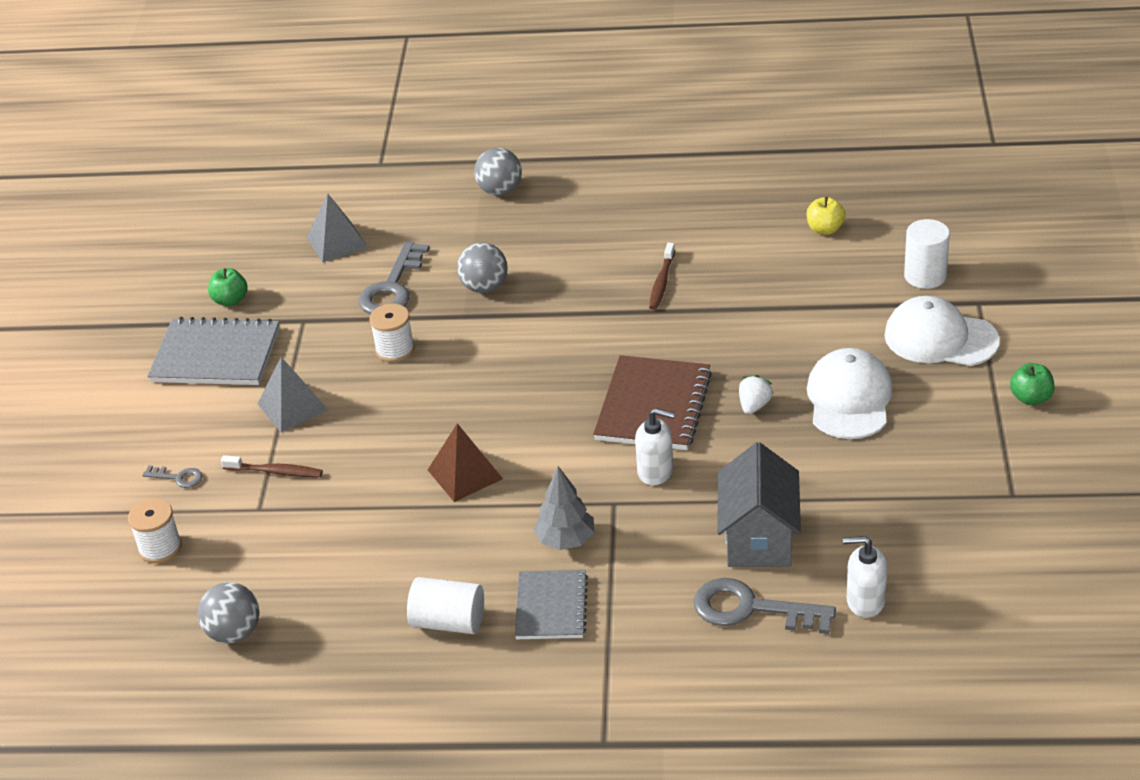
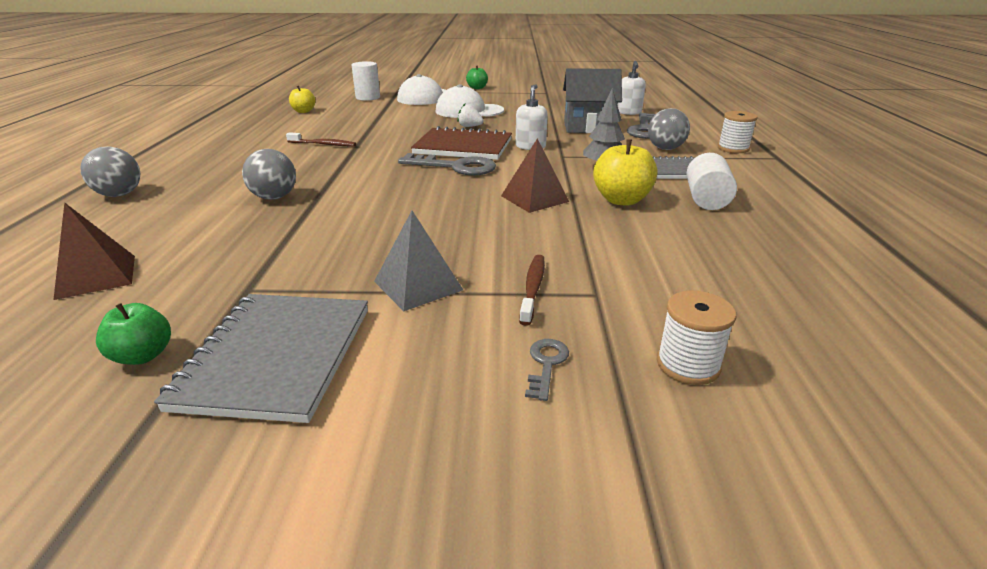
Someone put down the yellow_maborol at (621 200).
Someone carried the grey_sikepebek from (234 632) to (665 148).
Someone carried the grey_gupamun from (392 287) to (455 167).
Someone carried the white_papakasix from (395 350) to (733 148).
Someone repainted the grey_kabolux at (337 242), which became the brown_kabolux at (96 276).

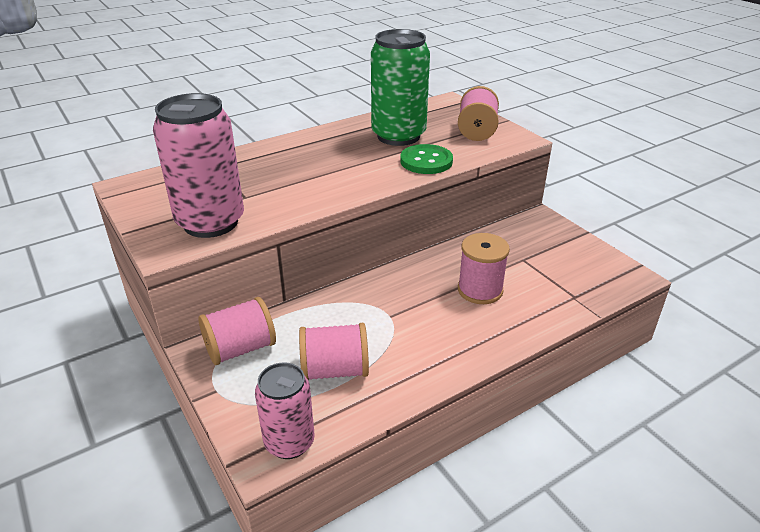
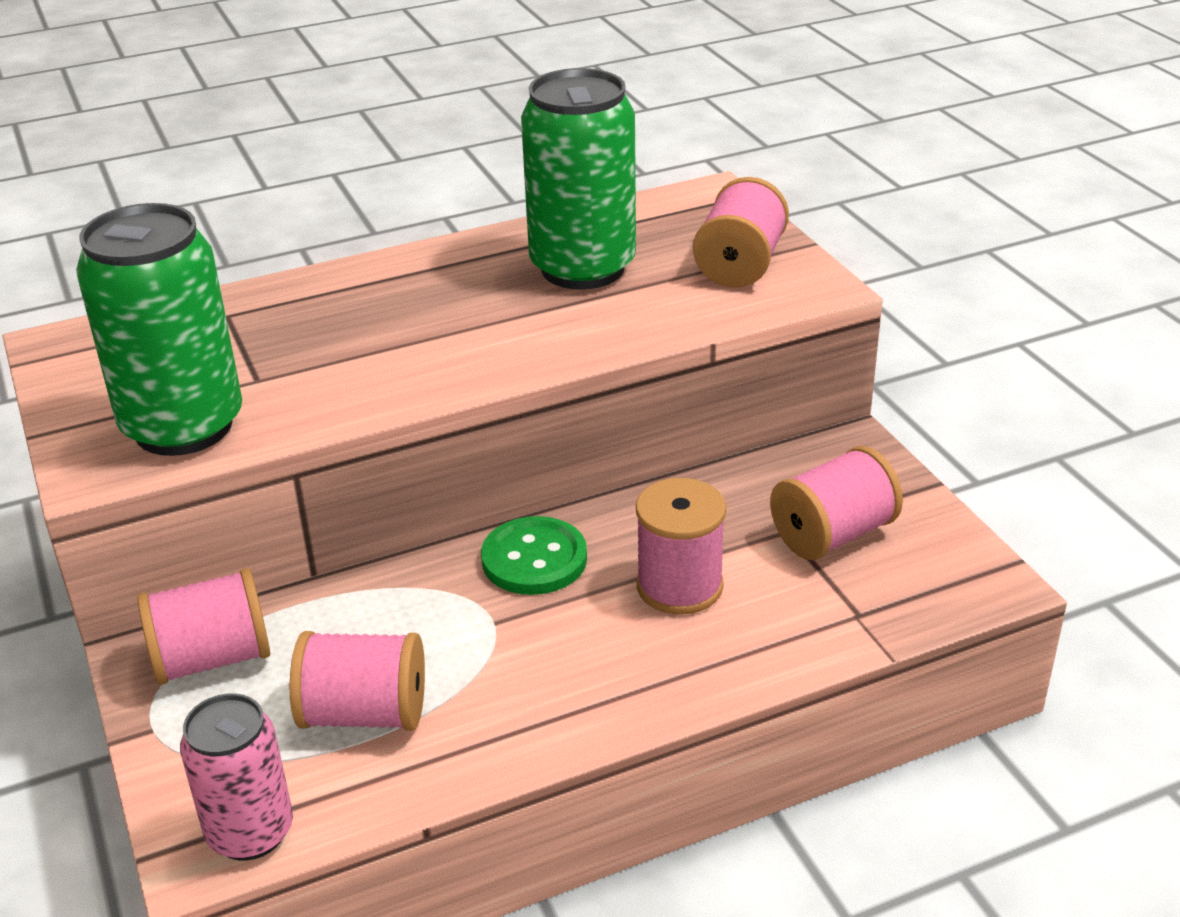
Someone put down the pink_papakasix at (833 534).
Someone carried the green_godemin from (426 161) to (534 559).
Someone repainted the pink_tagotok at (210 222), which became the green_tagotok at (183 427).

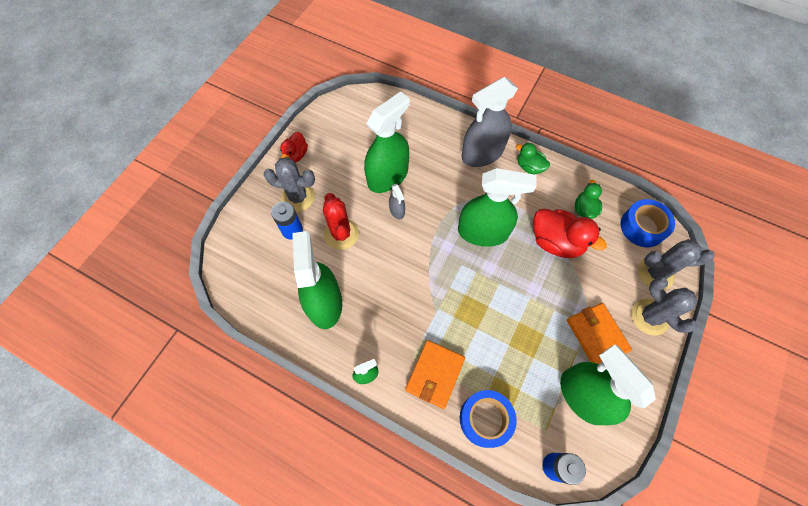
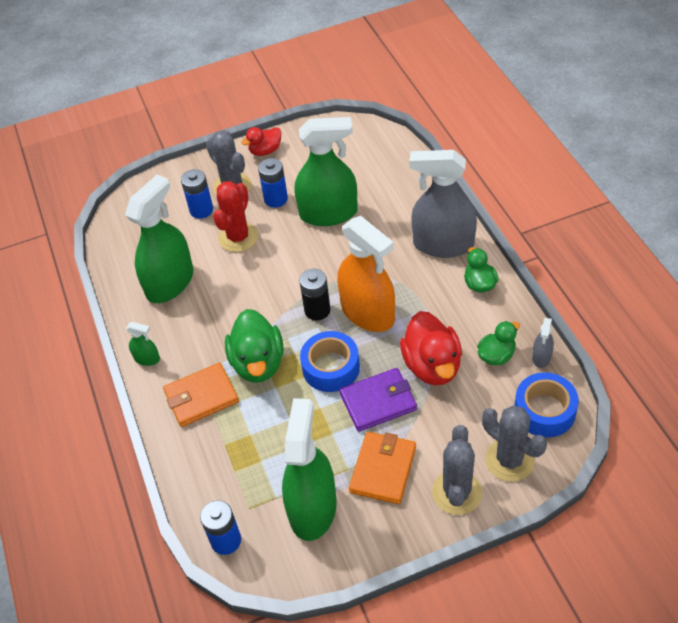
Someone put down the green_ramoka at (258 363).
Someone put down the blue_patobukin at (276 199).
Someone put down the black_patobukin at (317 310).
Someone put down the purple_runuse at (378 402).
Someone carried the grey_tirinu from (397 210) to (541 357).
Someone carried the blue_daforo from (485 419) to (331 367).
Someone repainted the green_tirinu at (483 232), which became the orange_tirinu at (368 313).

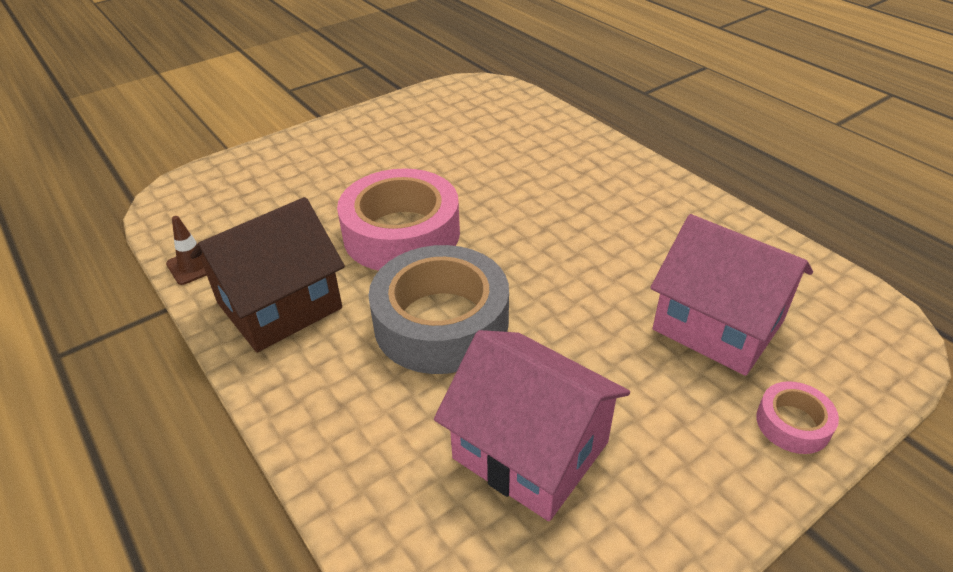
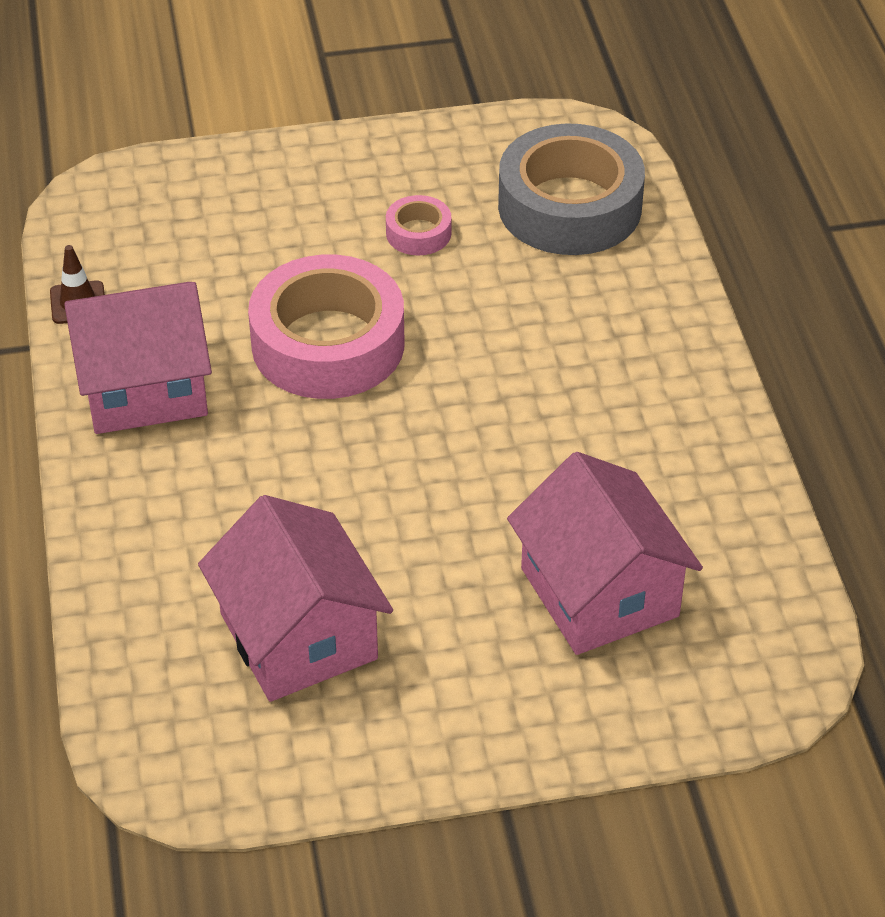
Someone carried the grey_daforo from (441 322) to (569 206).
Someone carried the pink_daforo from (793 424) to (418 233).
Someone repainted the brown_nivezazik at (279 305), which became the pink_nivezazik at (144 388).

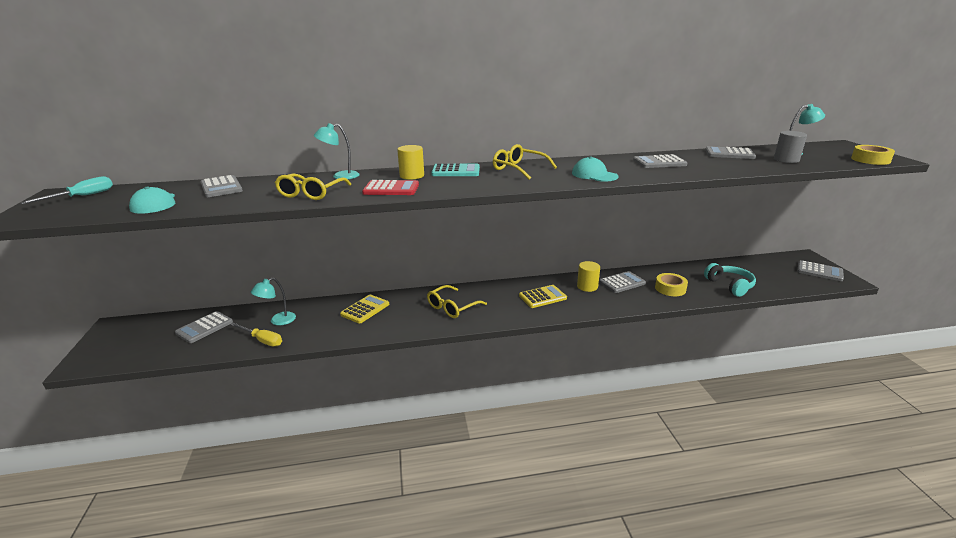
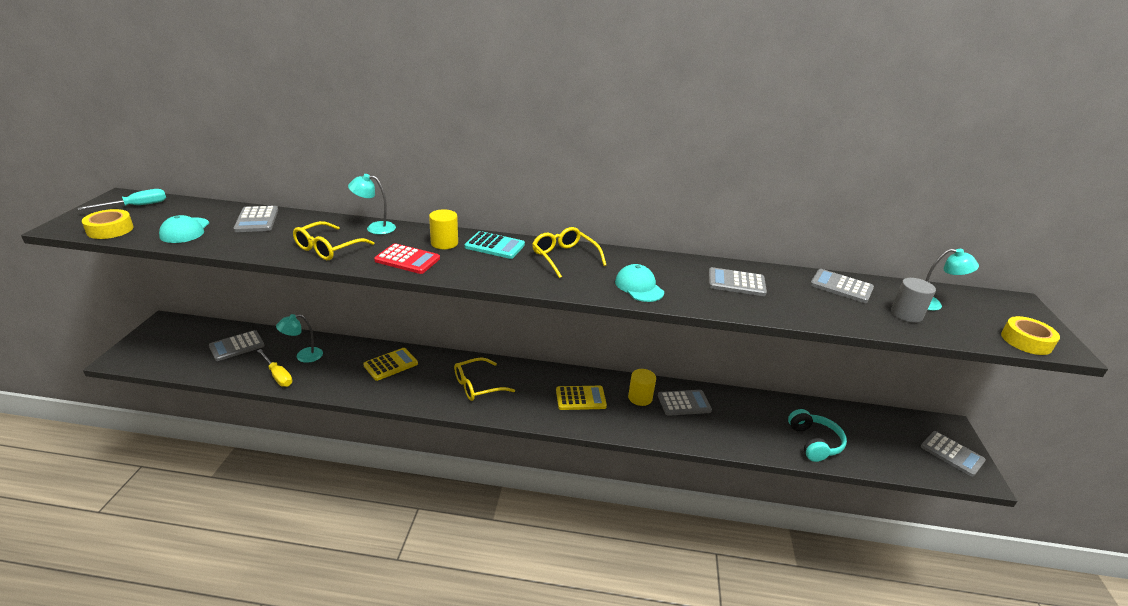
Someone carried the yellow_daforo from (670 288) to (110 230).

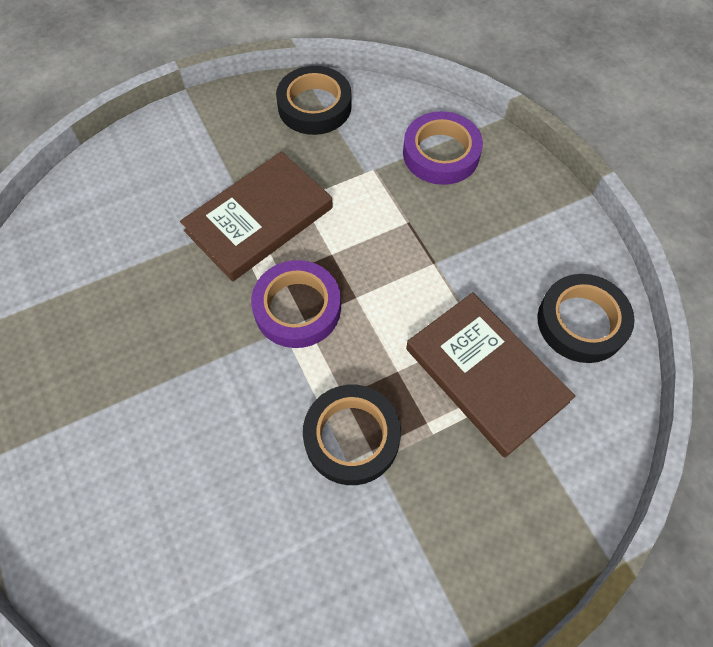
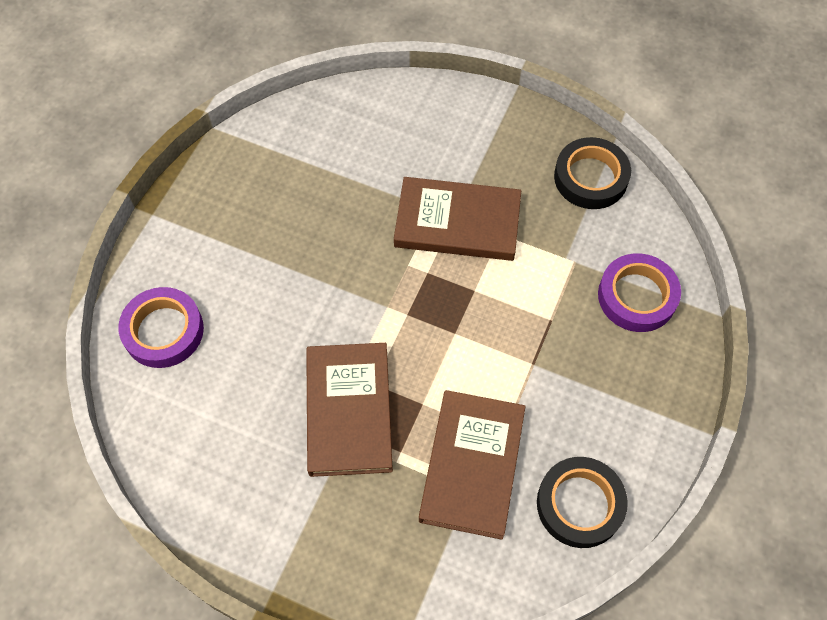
Someone carried the purple_daforo from (297 308) to (163 331).
Someone swapped the black_daforo at (352 437) for the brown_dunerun at (349 411).

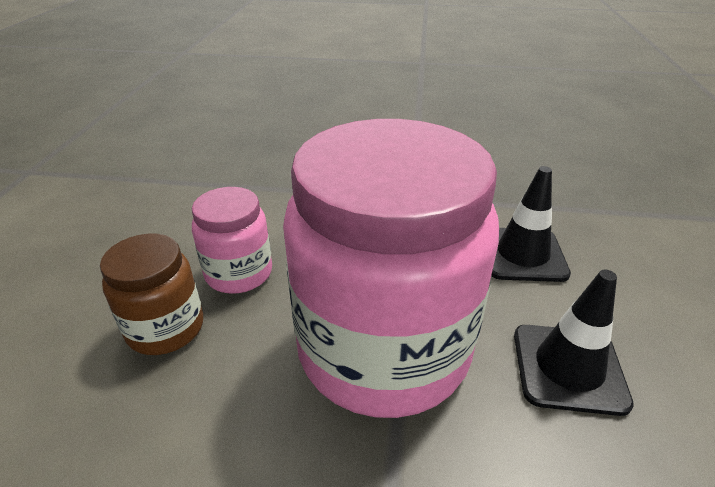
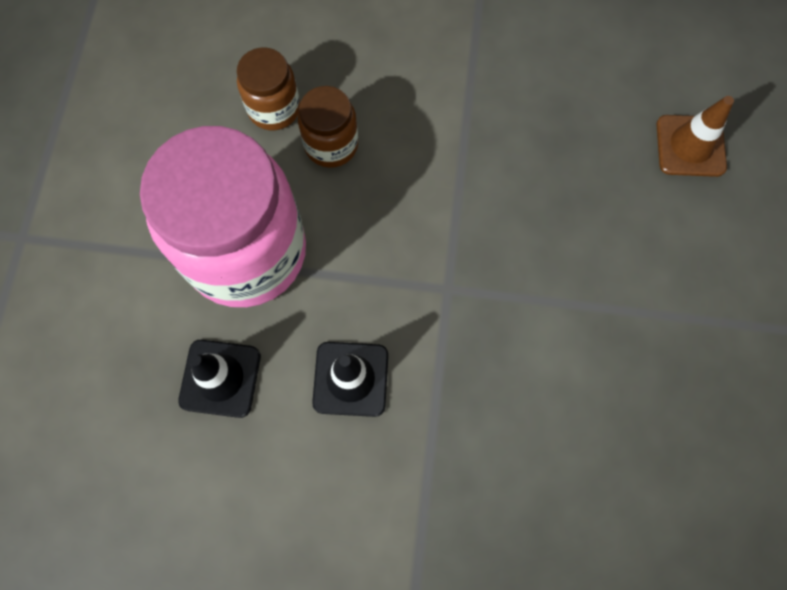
Someone put down the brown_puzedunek at (690 146).
Someone repainted the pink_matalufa at (239 273), which became the brown_matalufa at (331 145).

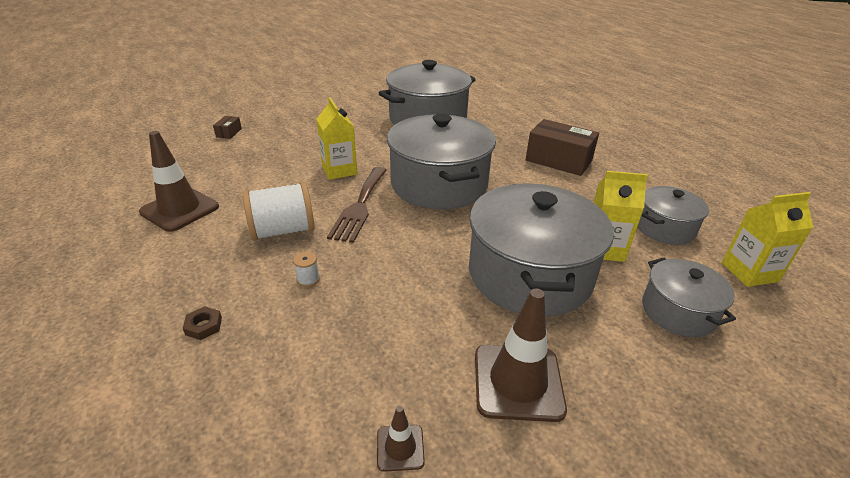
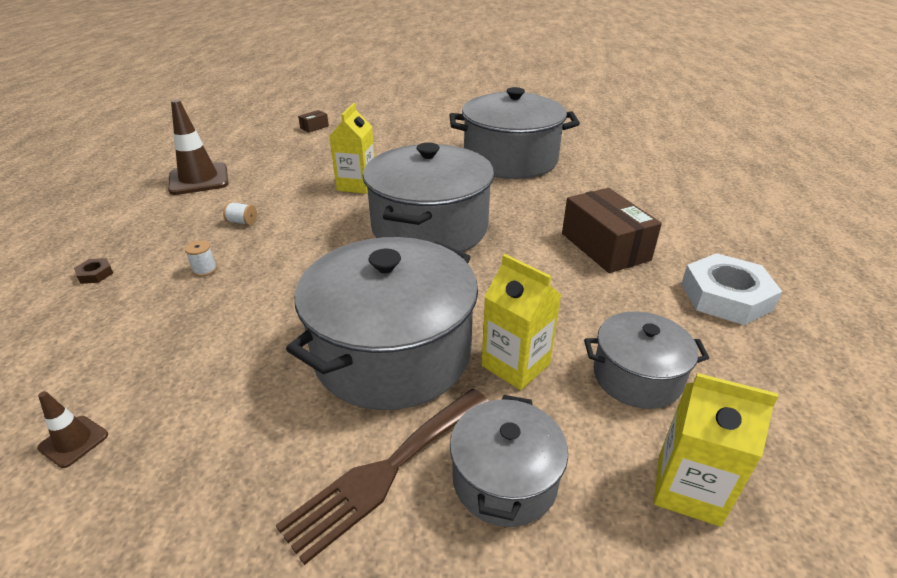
Someone took away the brown_puzedunek at (518 382).
Someone put down the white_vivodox at (726 296).
Someone carried the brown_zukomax from (360 205) to (387 470).
Someone scaled the white_papakasix at (283 231) by 0.41.

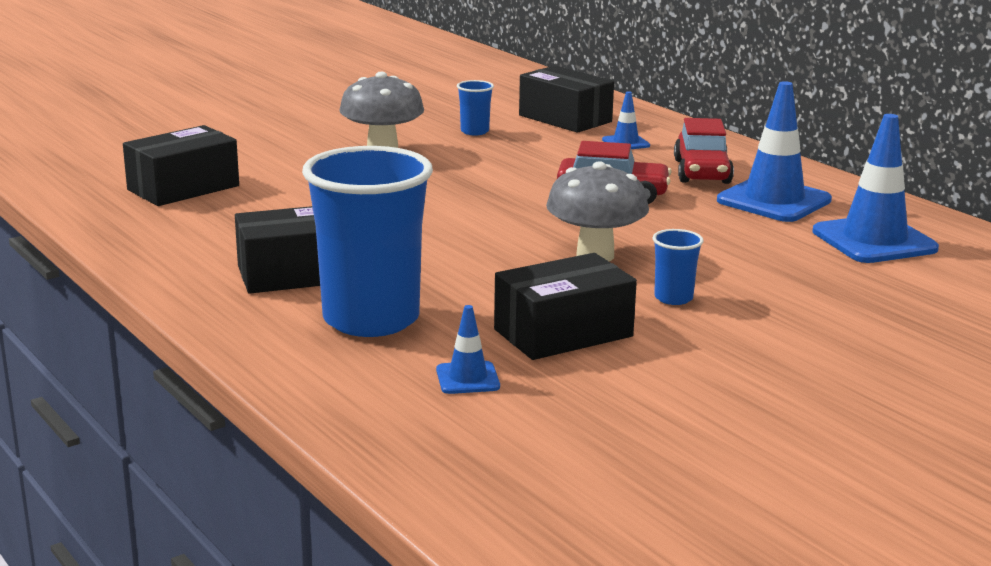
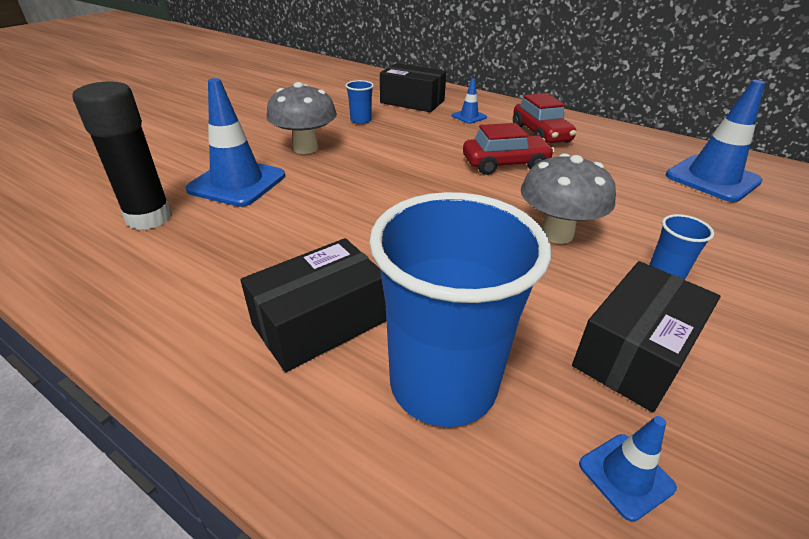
Someone carried the blue_puzedunek from (773 200) to (237 183).
Someone swapped the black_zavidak at (183 188) for the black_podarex at (149 218).

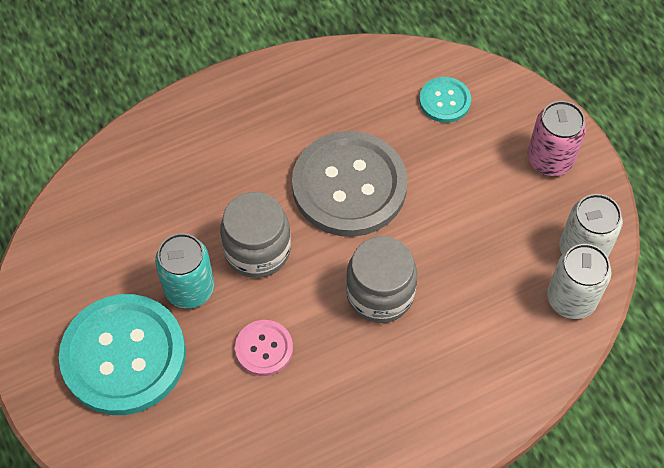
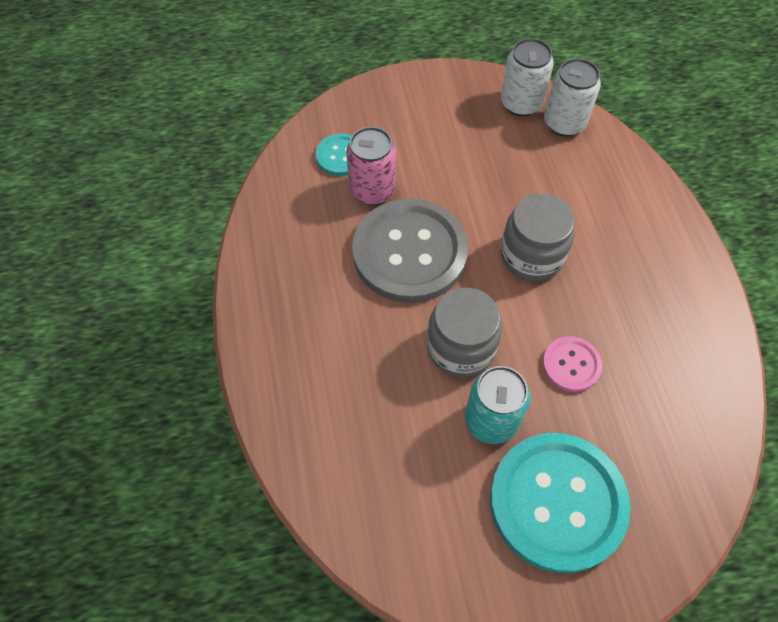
Someone carried the pink_tagotok from (550 159) to (372 190).

